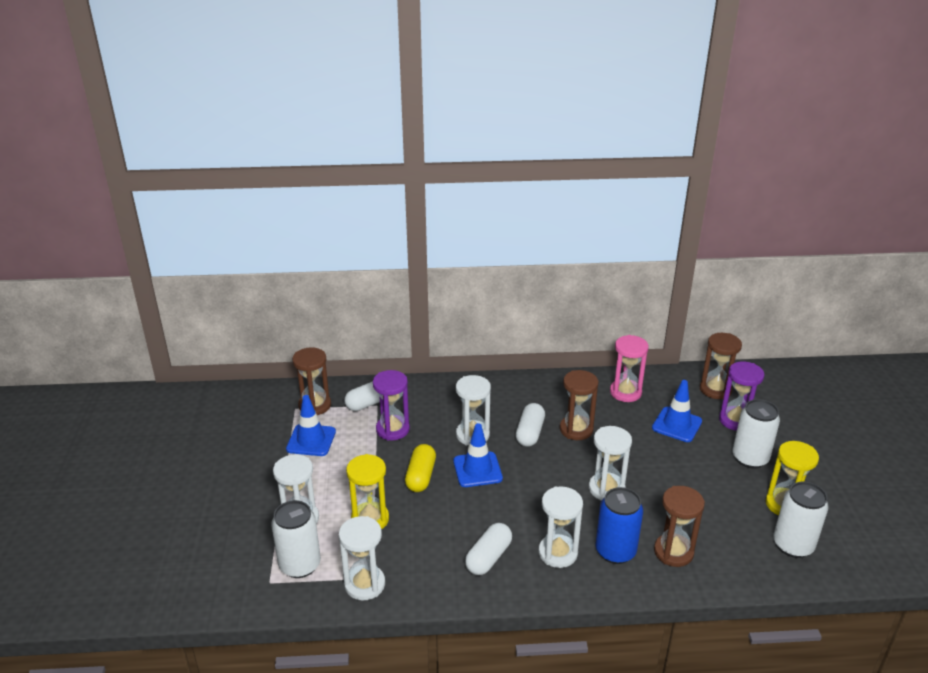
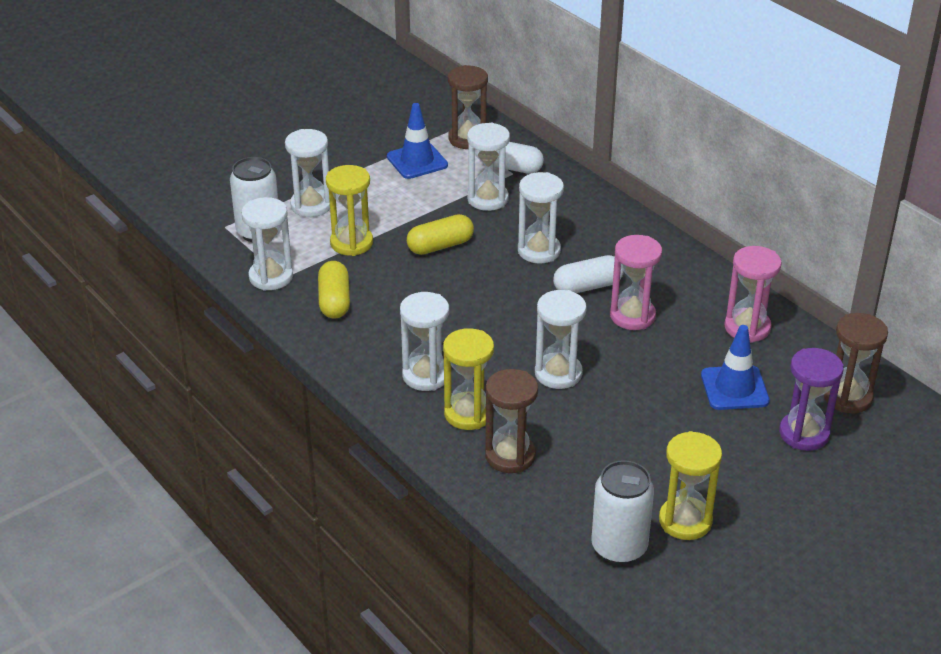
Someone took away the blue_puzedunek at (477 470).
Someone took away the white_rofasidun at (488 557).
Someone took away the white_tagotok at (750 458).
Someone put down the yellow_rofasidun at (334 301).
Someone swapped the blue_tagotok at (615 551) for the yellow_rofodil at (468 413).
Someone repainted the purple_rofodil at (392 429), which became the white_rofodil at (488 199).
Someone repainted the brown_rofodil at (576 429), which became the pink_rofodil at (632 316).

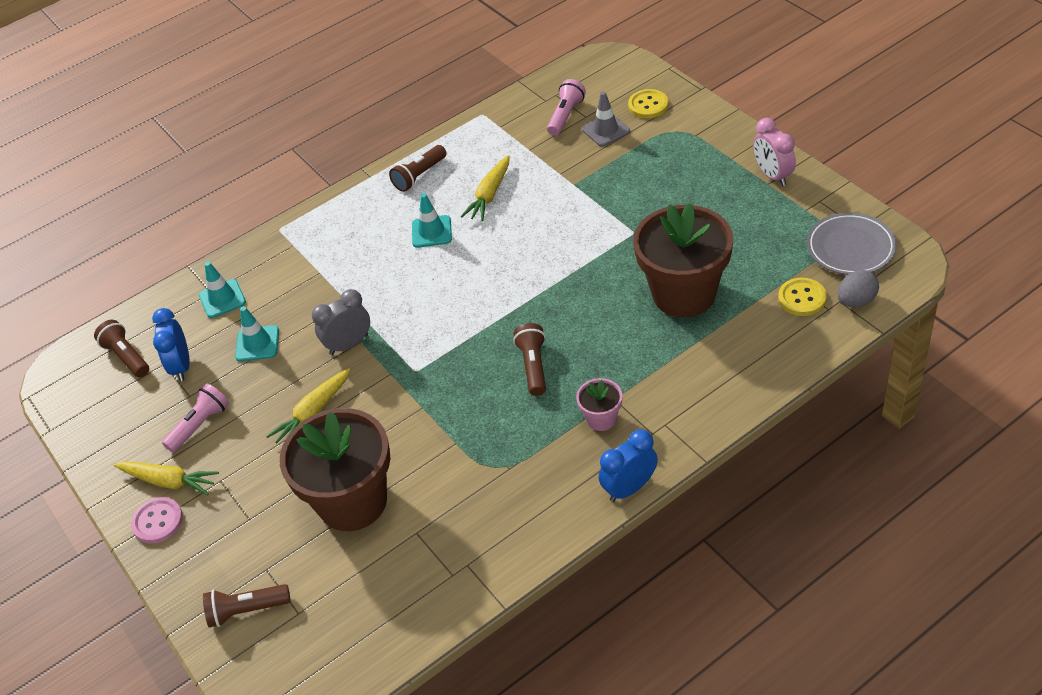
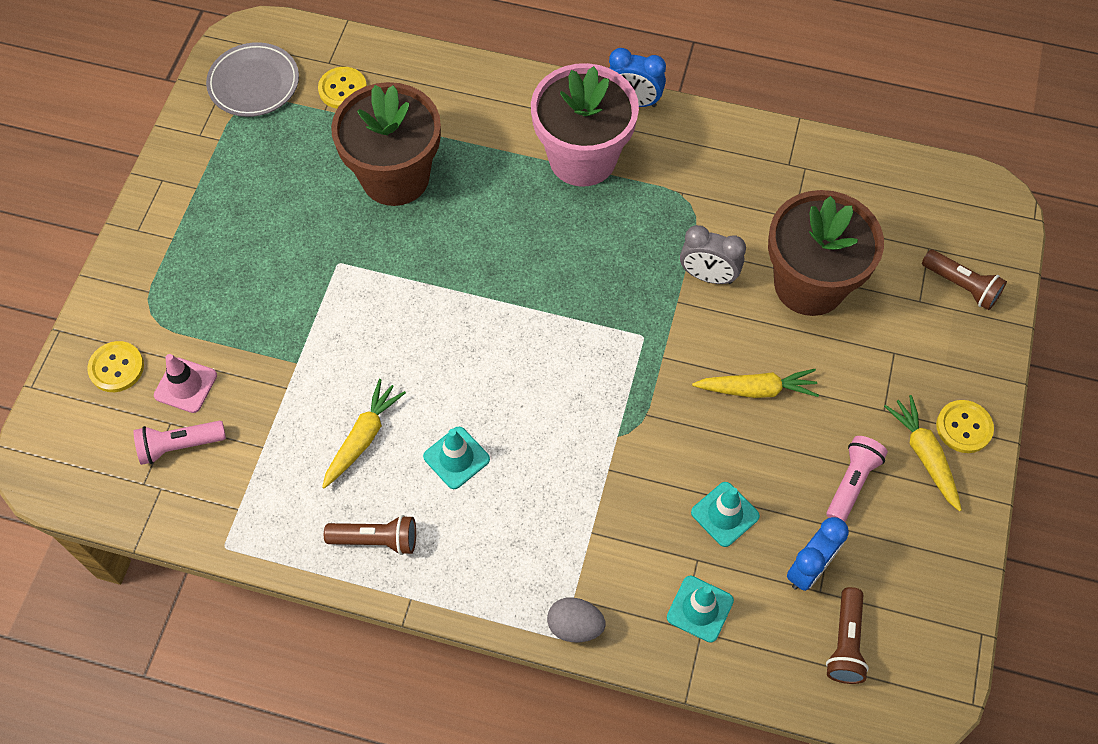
Someone took away the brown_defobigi at (533 366).
Someone took away the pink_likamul at (772 175).
Someone carried the grey_likamul from (349 344) to (708 276).
Someone carried the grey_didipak from (856 301) to (575 626).
Someone repainted the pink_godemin at (158 521), which became the yellow_godemin at (964 427).
Someone repainted the grey_puzedunek at (606 130), which became the pink_puzedunek at (185 385).
Someone rotated the pink_defobigi at (200 425) by 120 degrees clockwise.
Someone rotated the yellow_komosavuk at (489 195) by 45 degrees counterclockwise.
Someone scaled the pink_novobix at (601 419) by 2.26.

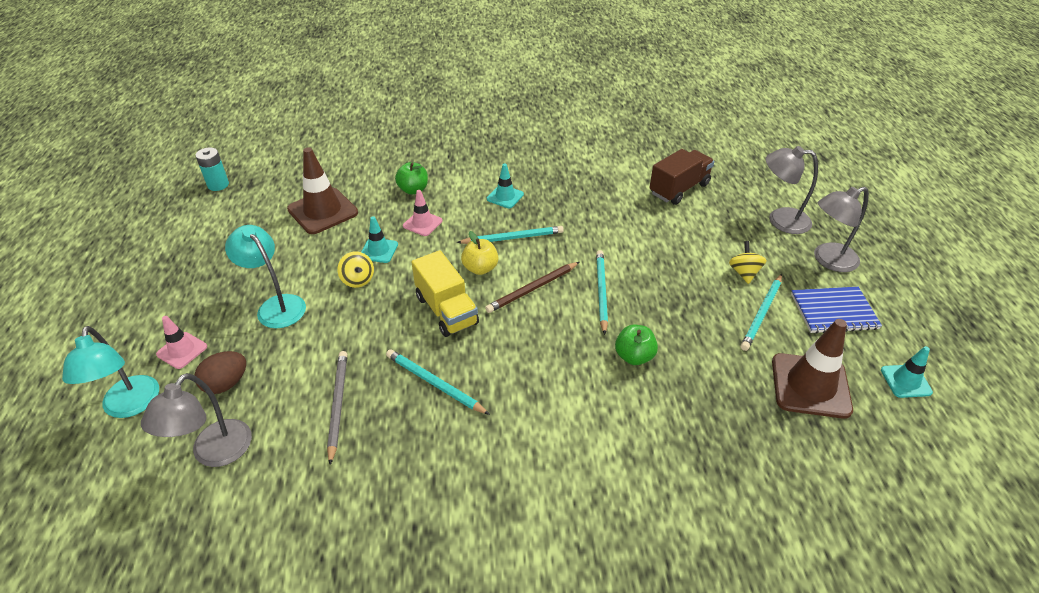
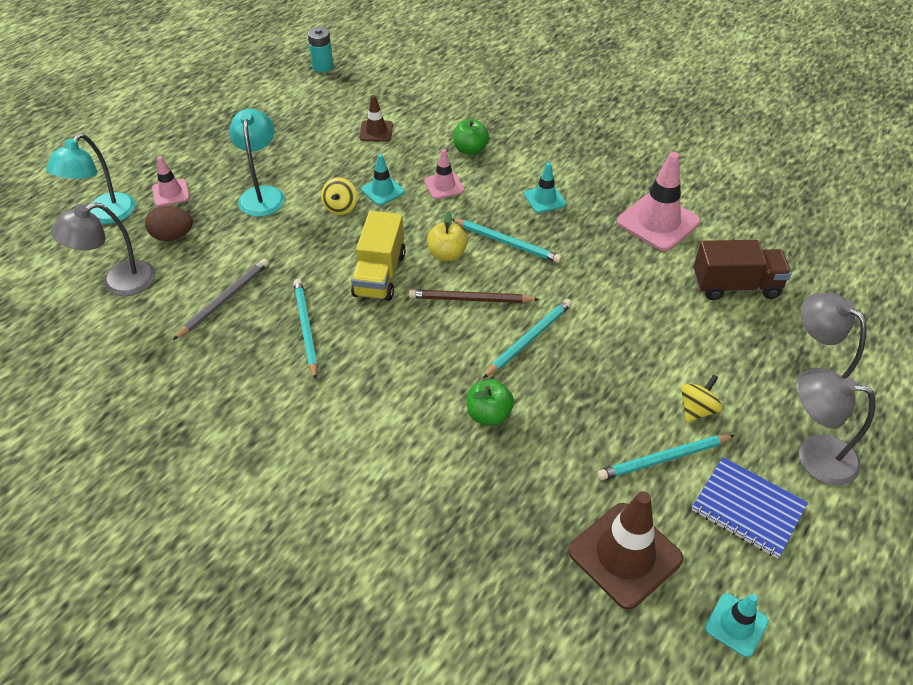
Someone put down the pink_puzedunek at (658 222).
Someone scaled the brown_puzedunek at (323 211) by 0.55.

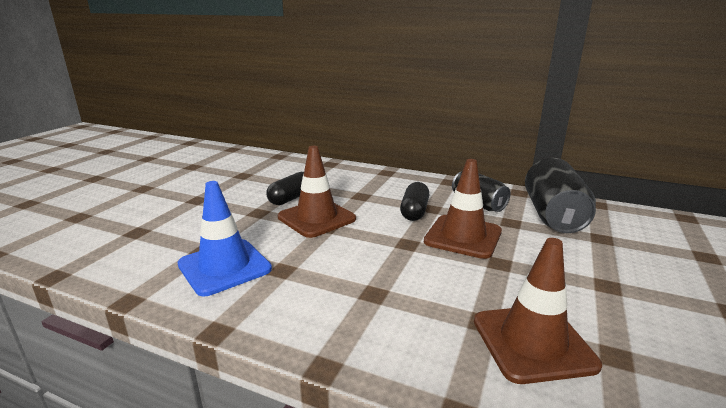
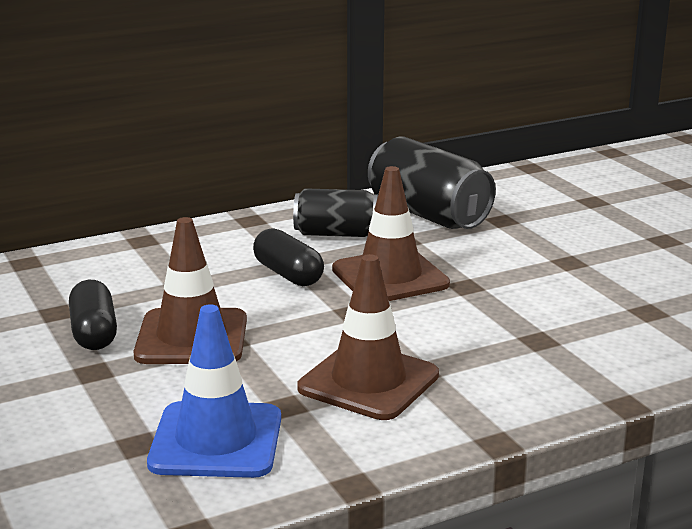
Someone carried the brown_puzedunek from (533 342) to (368 382).

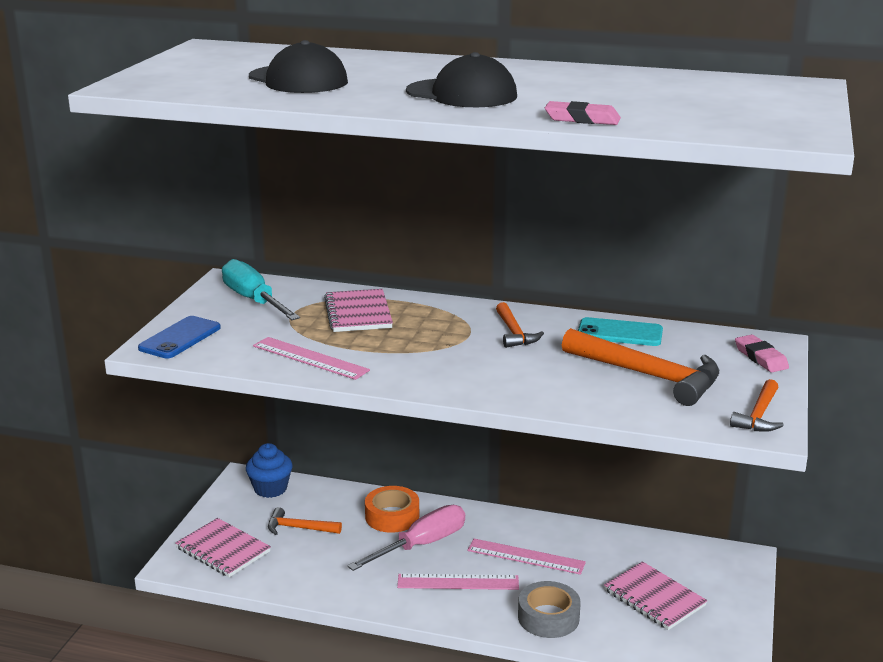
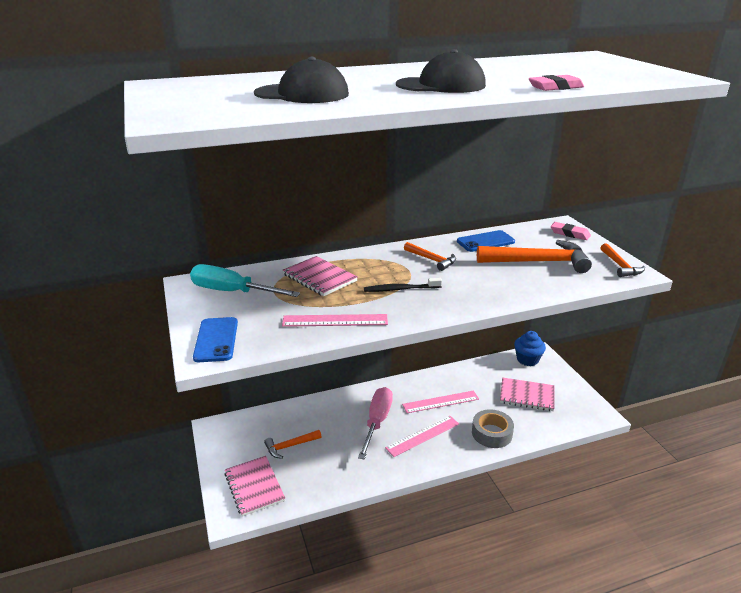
Someone took away the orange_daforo at (392 516).
Someone put down the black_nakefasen at (401 289).
Someone carried the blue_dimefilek from (270 489) to (527 359).
Someone repainted the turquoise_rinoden at (620 333), which became the blue_rinoden at (485 242).
Someone rotated the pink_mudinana at (223 550) by 60 degrees clockwise.

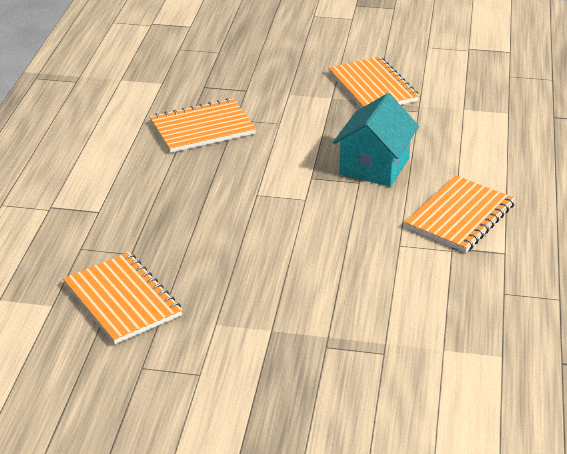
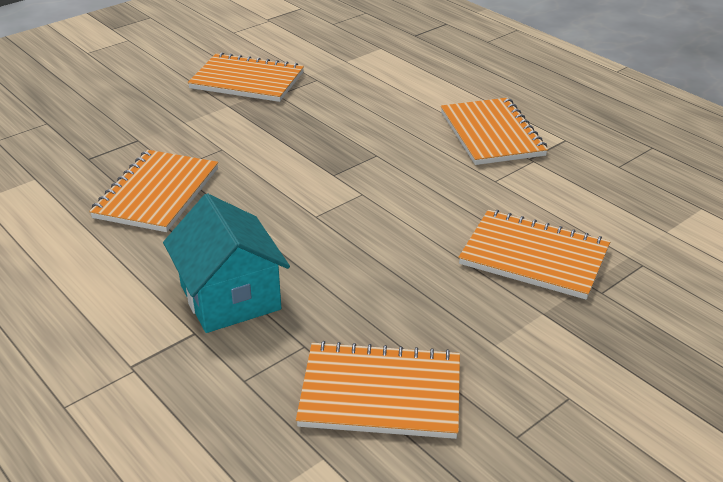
Someone put down the orange_mudinana at (534 257).
Someone carried the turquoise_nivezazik from (374 166) to (230 297).

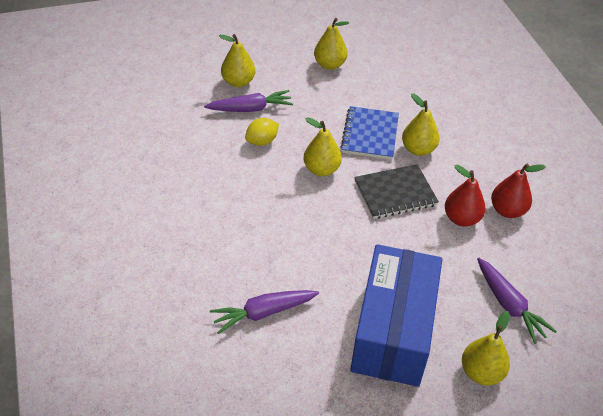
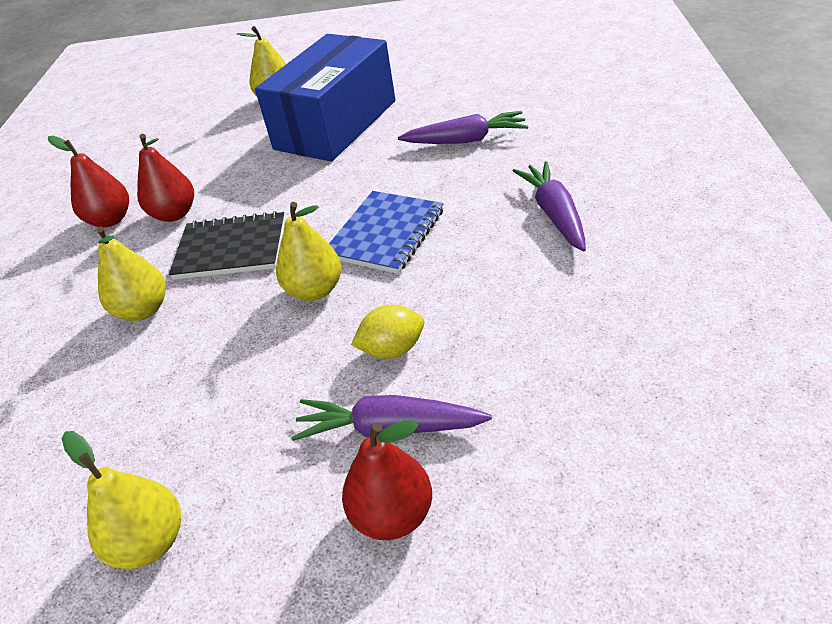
Someone carried the blue_mudinana from (370 134) to (386 234).
Someone carried the purple_komosavuk from (509 305) to (554 214).
Someone repainted the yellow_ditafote at (238 82), which became the red_ditafote at (393 515).

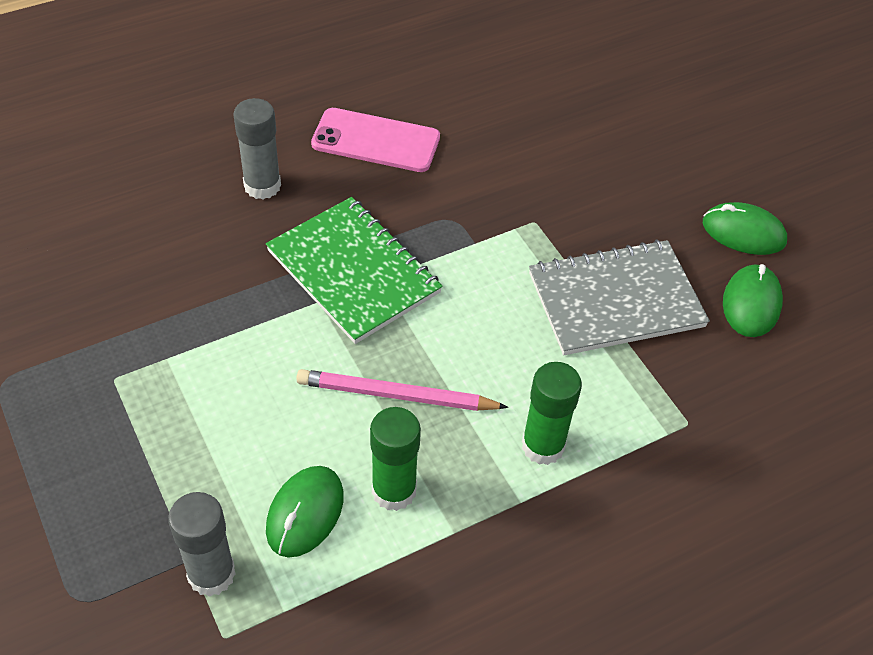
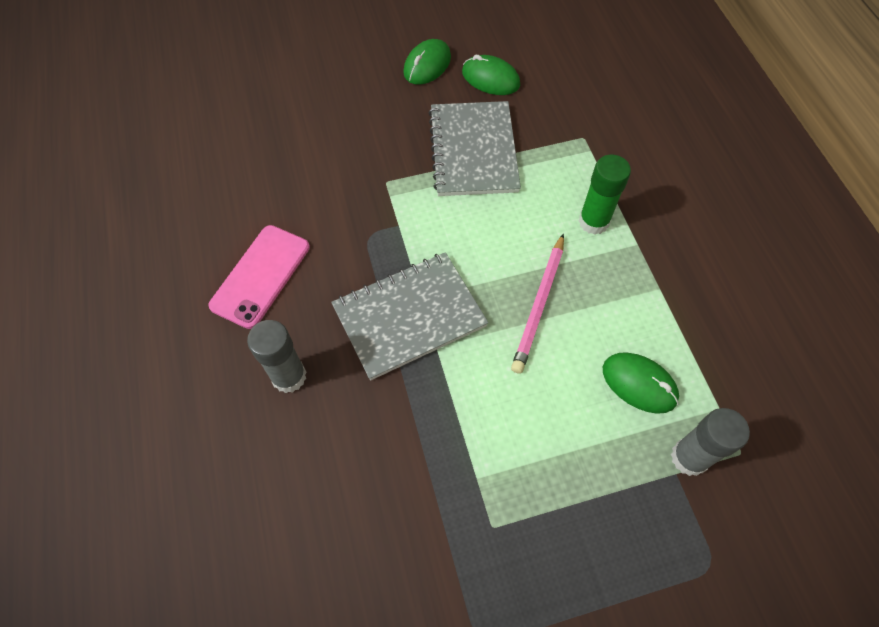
Someone took away the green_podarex at (394 491).
Someone repainted the green_mudinana at (353 271), which became the grey_mudinana at (409 316).

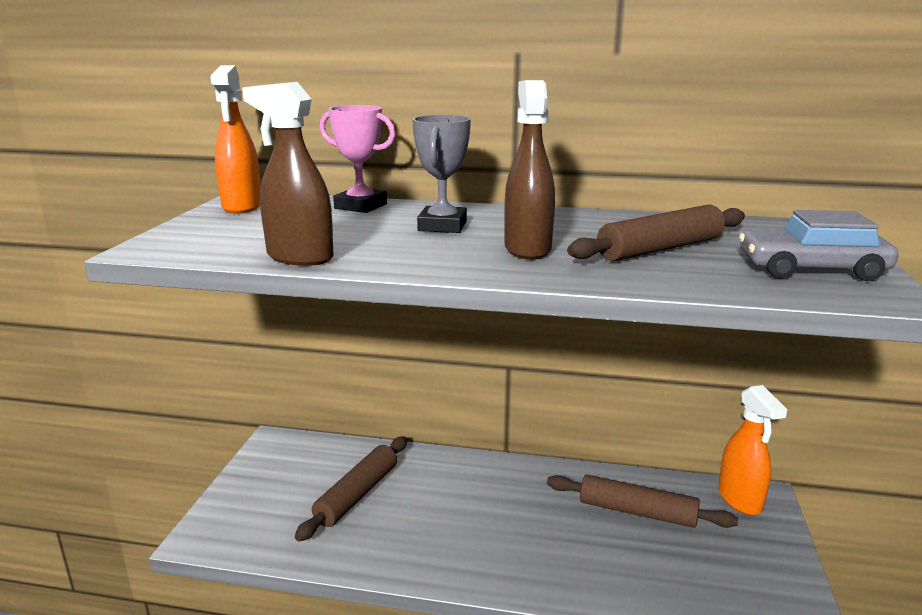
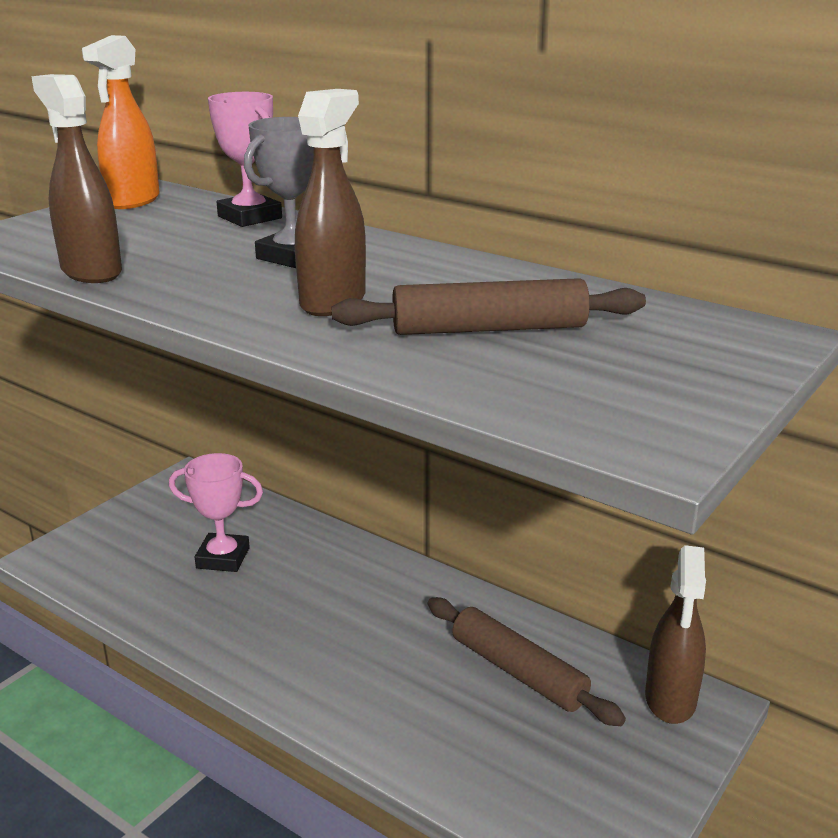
Someone took away the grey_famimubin at (811 269).
Someone swapped the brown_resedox at (357 494) for the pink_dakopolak at (223 558).
Someone repainted the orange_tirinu at (740 500), which became the brown_tirinu at (670 700).

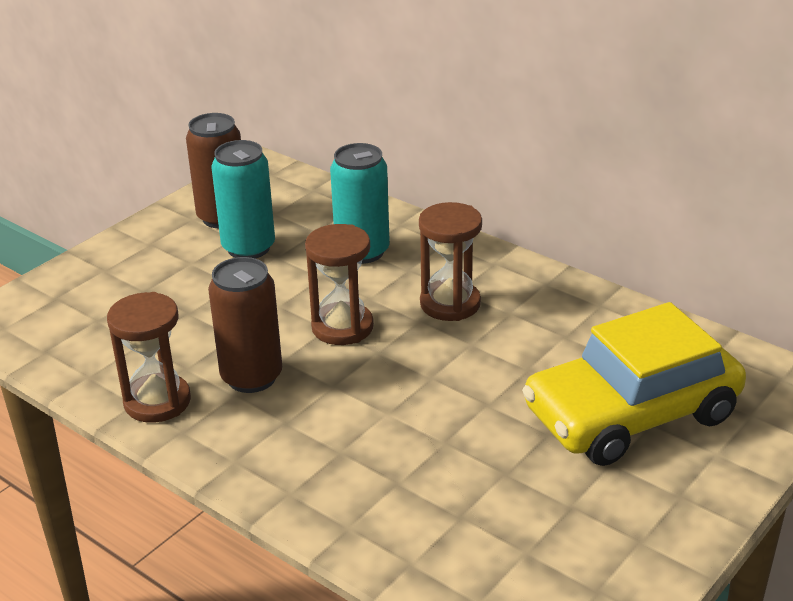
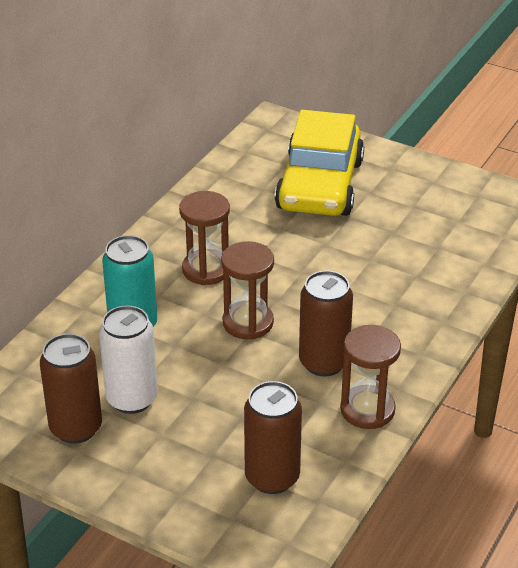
Someone put down the brown_tagotok at (272 477).
Someone repainted the turquoise_tagotok at (248 248), which became the white_tagotok at (132 399).
Someone rotated the yellow_famimubin at (631 414) by 45 degrees clockwise.

